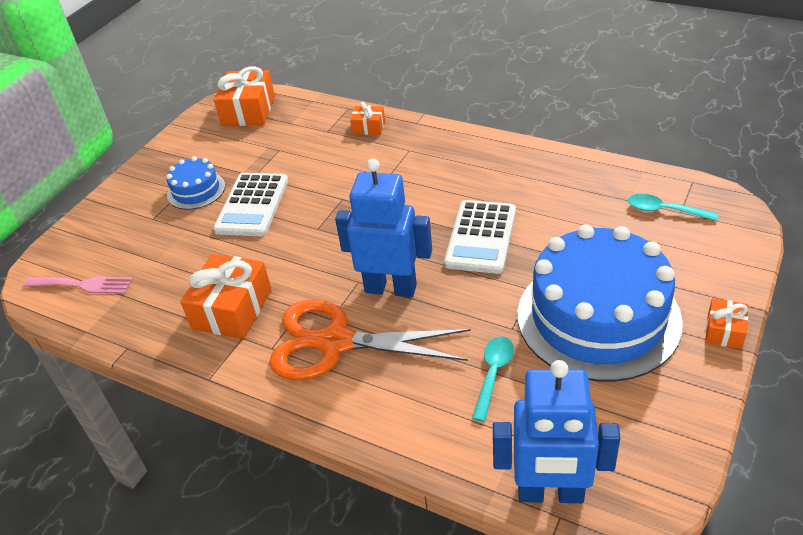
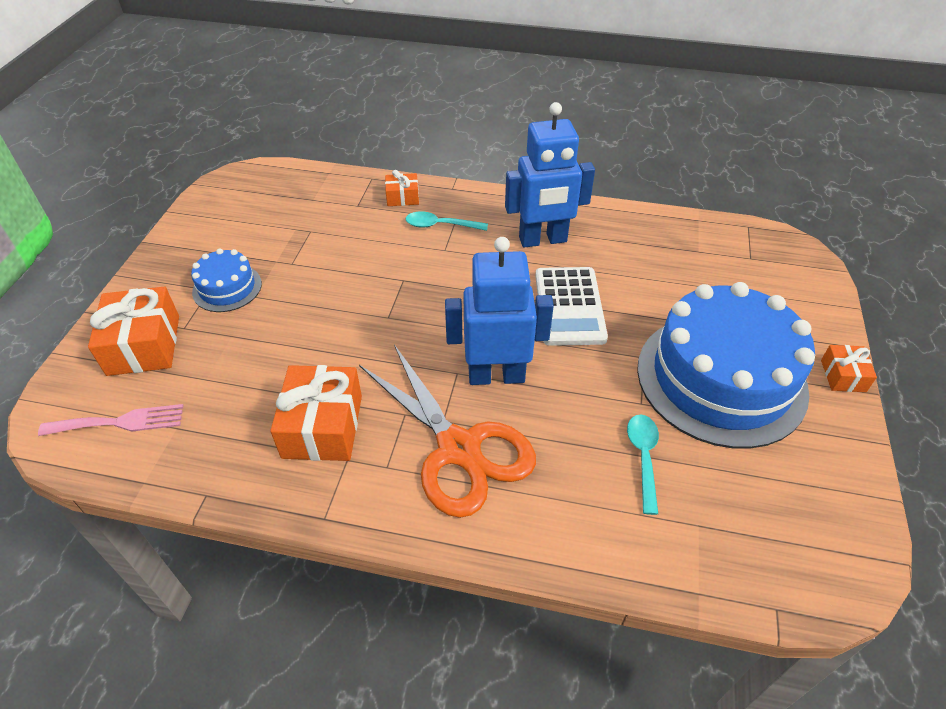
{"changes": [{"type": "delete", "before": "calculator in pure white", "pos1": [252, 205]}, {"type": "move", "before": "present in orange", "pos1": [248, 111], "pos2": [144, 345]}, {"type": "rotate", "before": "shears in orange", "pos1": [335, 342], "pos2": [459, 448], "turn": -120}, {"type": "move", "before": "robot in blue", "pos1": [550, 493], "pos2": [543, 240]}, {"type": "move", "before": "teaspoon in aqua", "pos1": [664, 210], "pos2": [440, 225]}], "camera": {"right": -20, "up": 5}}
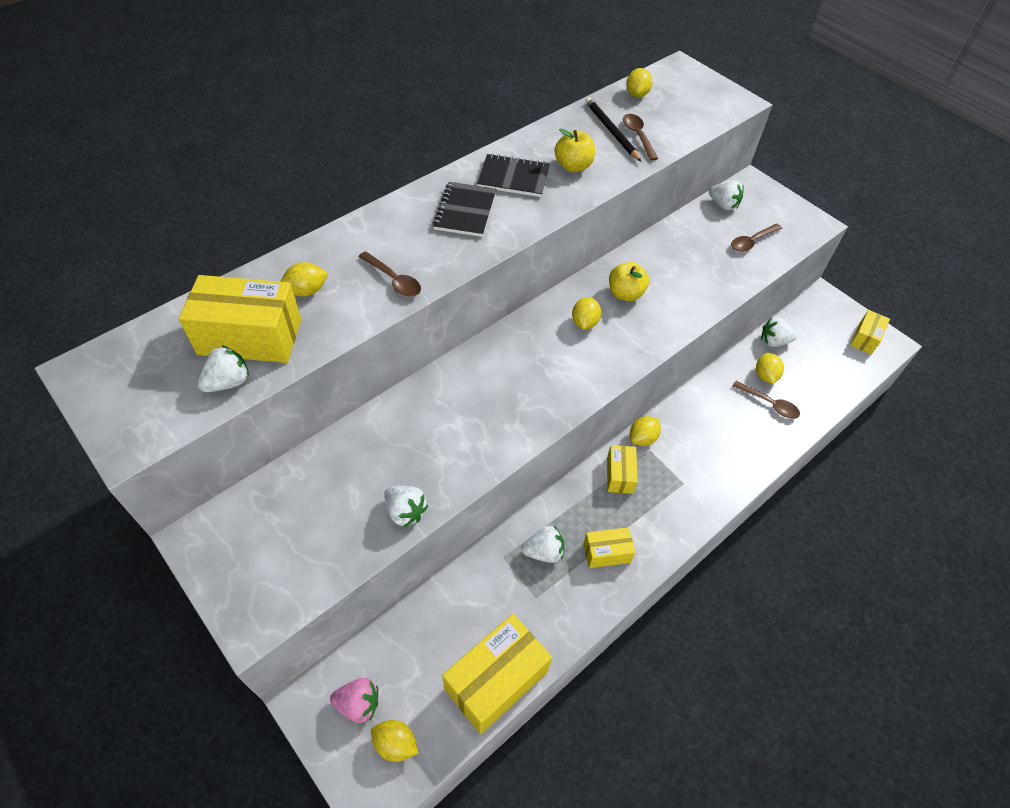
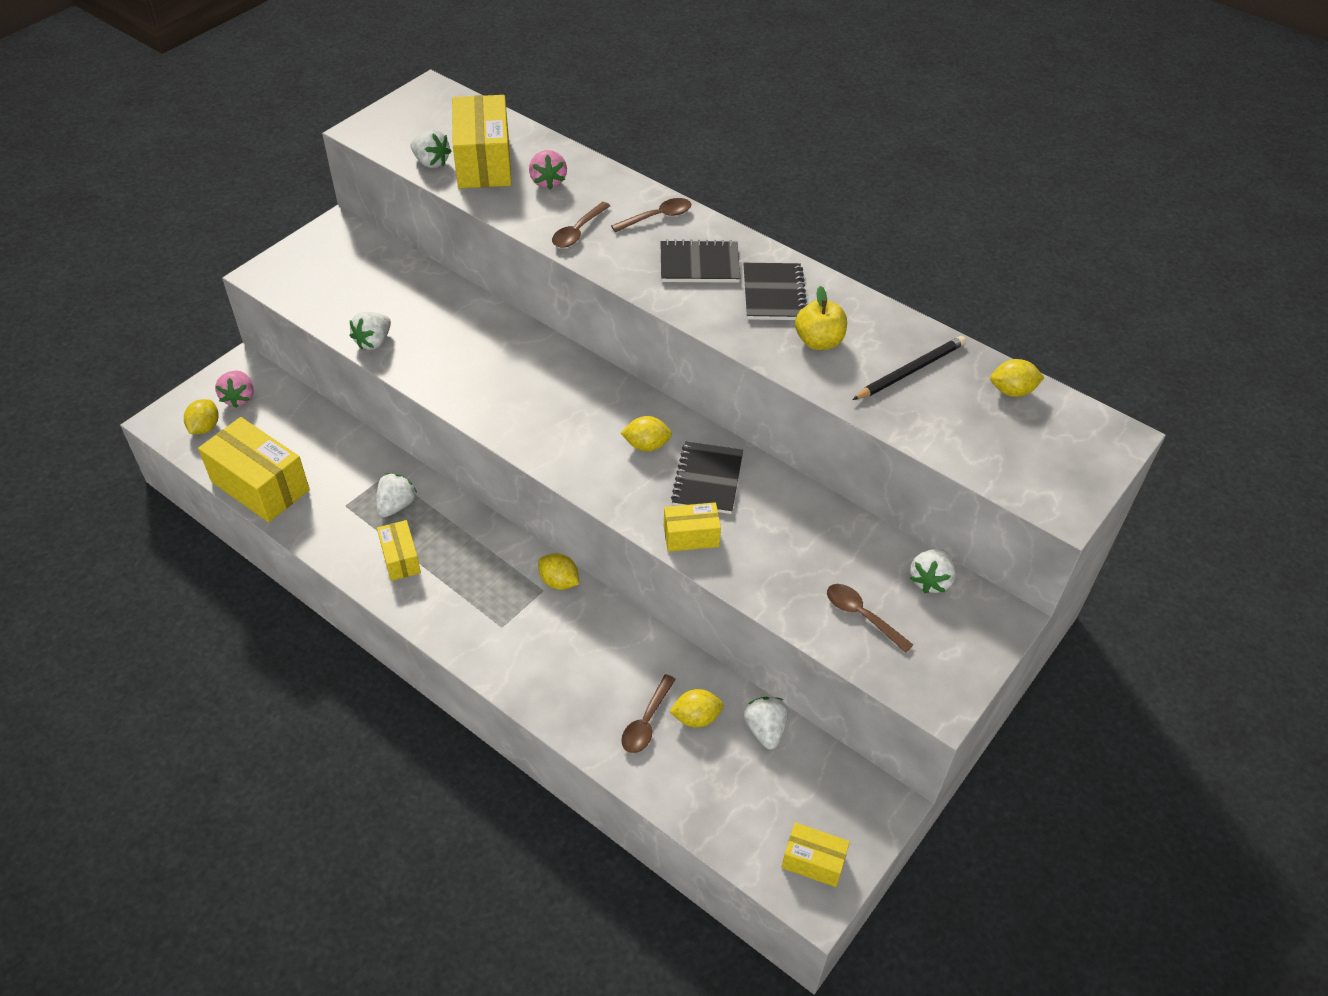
{"changes": [{"type": "replace", "before": "toy lemon in yellow", "after": "berry in rosy", "pos1": [307, 291], "pos2": [548, 181]}, {"type": "rotate", "before": "berry in pure white", "pos1": [544, 552], "pos2": [396, 505], "turn": -135}, {"type": "move", "before": "box in yellow", "pos1": [619, 475], "pos2": [691, 536]}, {"type": "replace", "before": "apple fruit in yellow", "after": "exercise book in ebony", "pos1": [625, 294], "pos2": [707, 479]}, {"type": "move", "before": "teaspoon in russet", "pos1": [638, 136], "pos2": [657, 217]}], "camera": {"right": 80, "up": -5}}
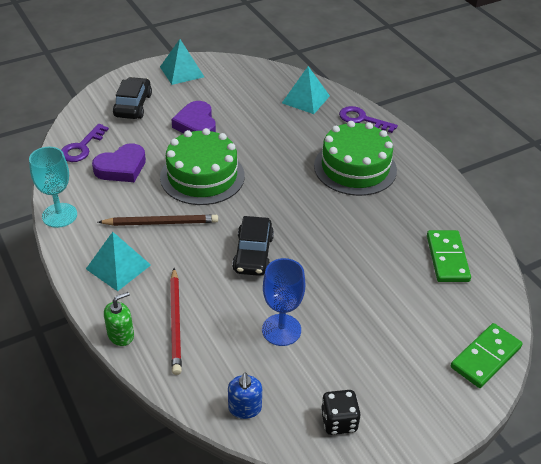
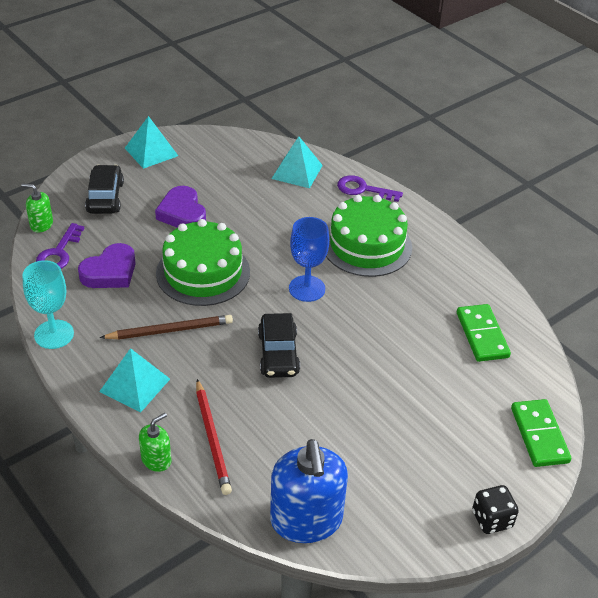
{"changes": [{"type": "resize", "before": "pump bottle in blue", "pos1": [245, 408], "pos2": [306, 520], "scale": 2.06}, {"type": "move", "before": "wine glass in blue", "pos1": [281, 330], "pos2": [307, 288]}, {"type": "move", "before": "game die in ebony", "pos1": [338, 421], "pos2": [491, 519]}, {"type": "rotate", "before": "domino tile in emerald", "pos1": [485, 357], "pos2": [539, 435], "turn": -45}, {"type": "insert", "after": "pump bottle in emerald", "pos2": [41, 224]}], "camera": {"right": -10, "up": 0}}
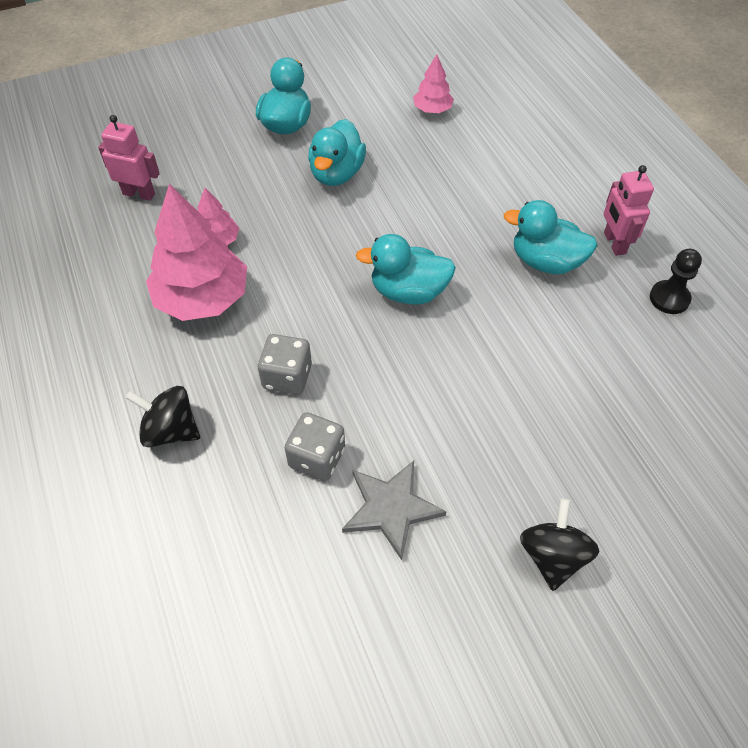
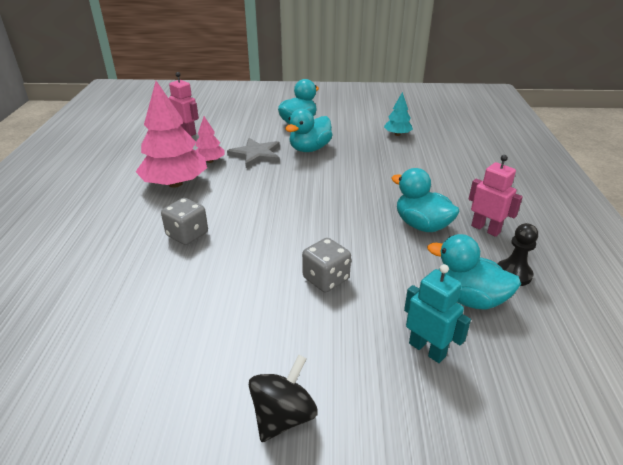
{"changes": [{"type": "delete", "before": "toy top in ebony", "pos1": [170, 430]}, {"type": "move", "before": "game die in gray", "pos1": [317, 458], "pos2": [326, 279]}, {"type": "move", "before": "star in gray", "pos1": [391, 508], "pos2": [256, 154]}, {"type": "move", "before": "rubber duck in aqua", "pos1": [408, 292], "pos2": [468, 298]}, {"type": "recolor", "before": "tree in rosy", "after": "tree in aqua", "pos1": [432, 109], "pos2": [397, 134]}, {"type": "rotate", "before": "robot in rosy", "pos1": [614, 243], "pos2": [485, 229], "turn": 120}, {"type": "insert", "after": "robot in aqua", "pos2": [427, 349]}], "camera": {"right": 25, "up": -20}}
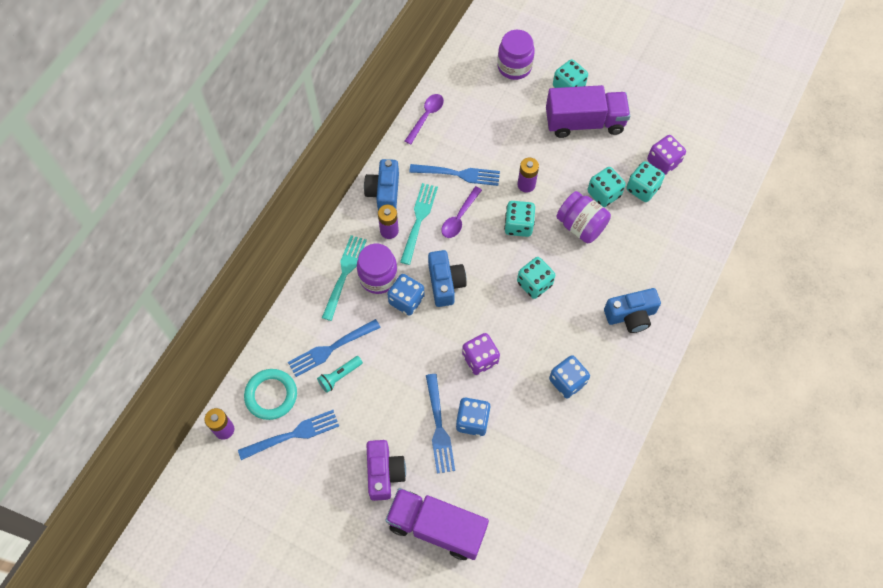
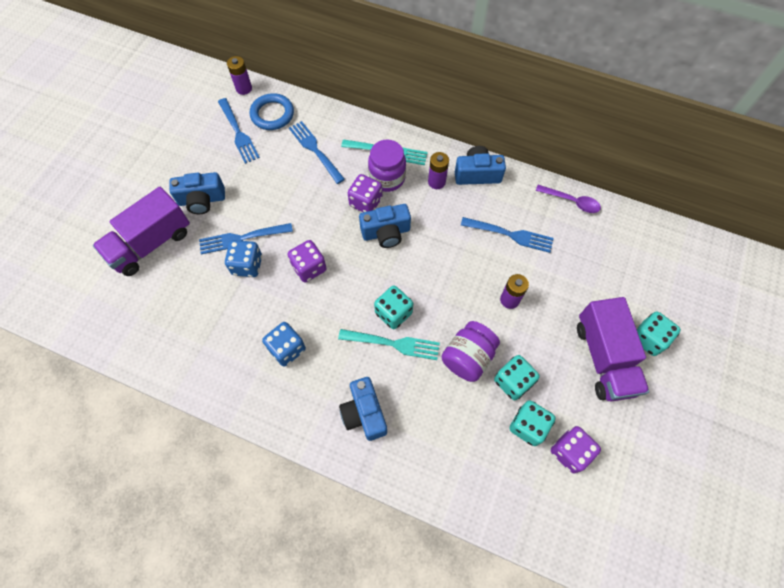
{"changes": [{"type": "recolor", "before": "hoop in aqua", "after": "hoop in blue", "pos1": [271, 395], "pos2": [272, 114]}, {"type": "delete", "before": "flashlight in aqua", "pos1": [339, 376]}, {"type": "recolor", "before": "compact camera in violet", "after": "compact camera in blue", "pos1": [384, 473], "pos2": [202, 200]}, {"type": "rotate", "before": "toy truck in violet", "pos1": [437, 527], "pos2": [151, 243], "turn": -150}, {"type": "recolor", "before": "game die in blue", "after": "game die in violet", "pos1": [406, 300], "pos2": [365, 202]}, {"type": "move", "before": "table fork in aqua", "pos1": [419, 221], "pos2": [392, 344]}, {"type": "rotate", "before": "table fork in blue", "pos1": [458, 174], "pos2": [509, 235], "turn": -75}, {"type": "delete", "before": "teaspoon in violet", "pos1": [459, 217]}, {"type": "delete", "before": "preserve jar in violet", "pos1": [514, 67]}, {"type": "delete", "before": "game die in aqua", "pos1": [518, 225]}], "camera": {"right": 85, "up": 0}}
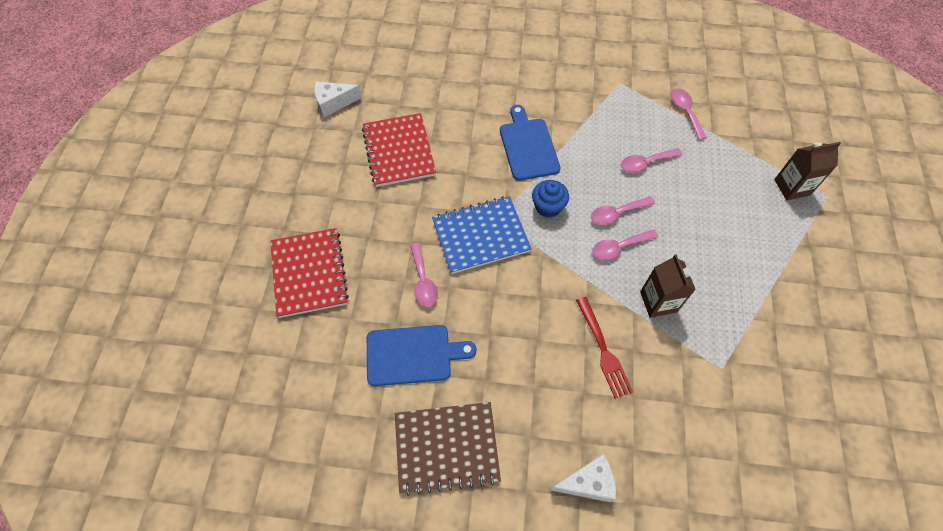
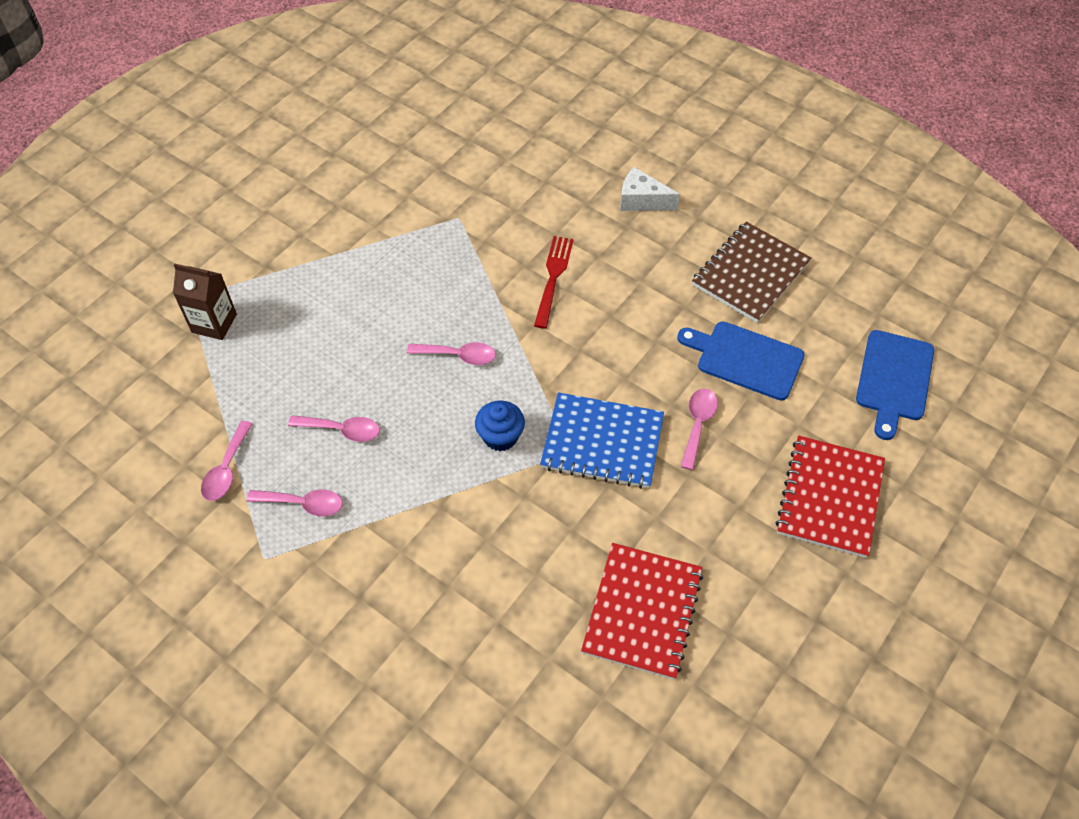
{"changes": [{"type": "delete", "before": "piece of cheese in pure white", "pos1": [334, 103]}, {"type": "rotate", "before": "exercise book in russet", "pos1": [446, 447], "pos2": [750, 274], "turn": -75}, {"type": "move", "before": "bread board in blue", "pos1": [528, 146], "pos2": [894, 379]}, {"type": "move", "before": "teaspoon in rosy", "pos1": [617, 213], "pos2": [303, 504]}, {"type": "delete", "before": "milk carton in russet", "pos1": [658, 302]}], "camera": {"right": -150, "up": -5}}
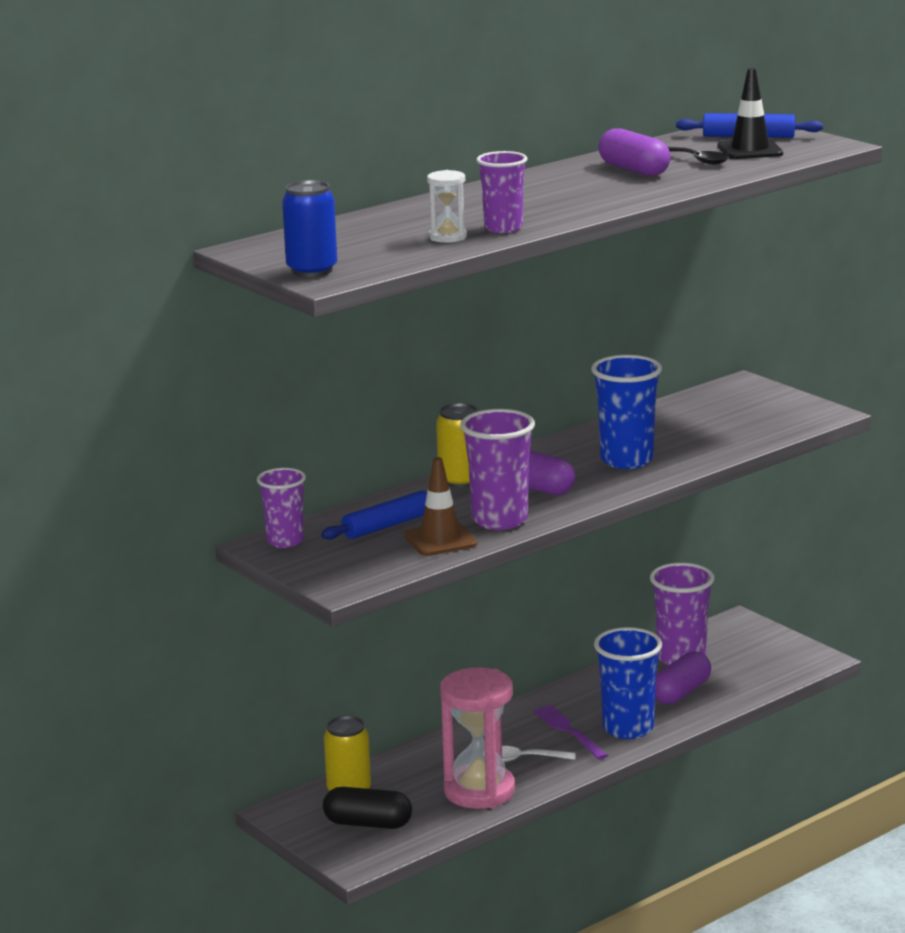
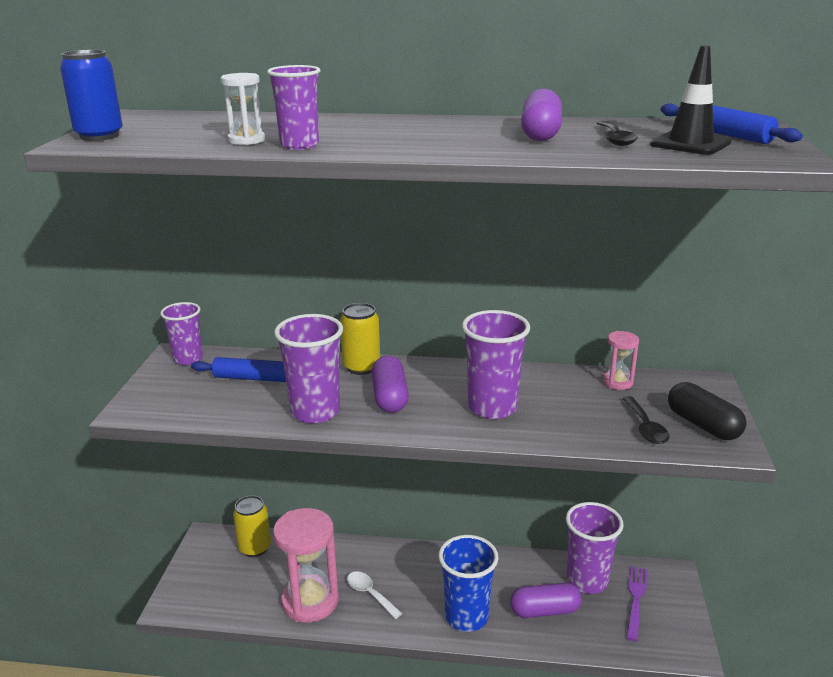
{"changes": [{"type": "move", "before": "pill shape in ebony", "pos1": [368, 823], "pos2": [703, 425]}, {"type": "delete", "before": "road cone in russet", "pos1": [440, 540]}, {"type": "move", "before": "table fork in violet", "pos1": [568, 730], "pos2": [635, 599]}, {"type": "recolor", "before": "beaker in blue", "after": "beaker in violet", "pos1": [626, 460], "pos2": [492, 407]}, {"type": "insert", "after": "sand timer in rosy", "pos2": [617, 382]}, {"type": "insert", "after": "teaspoon in ebony", "pos2": [645, 427]}], "camera": {"right": 45, "up": 5}}
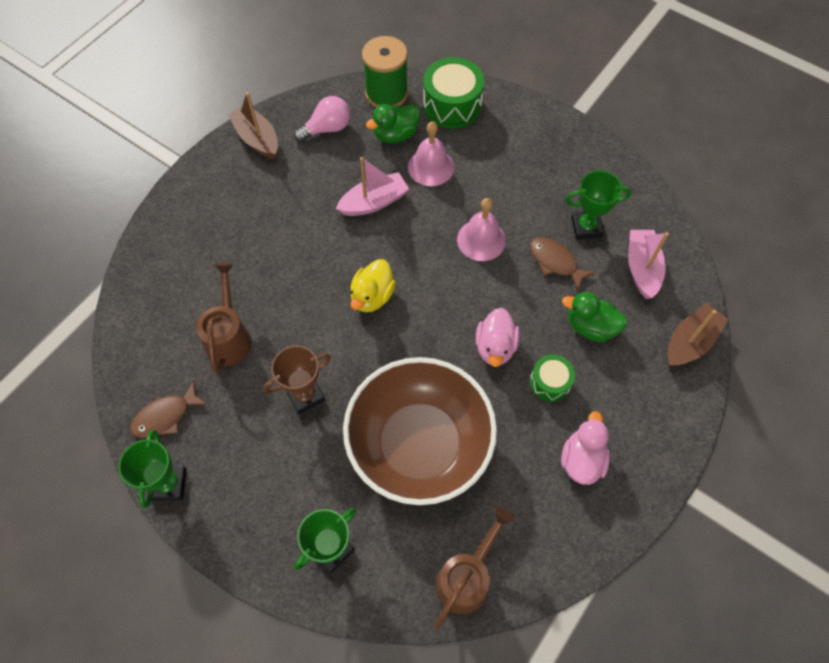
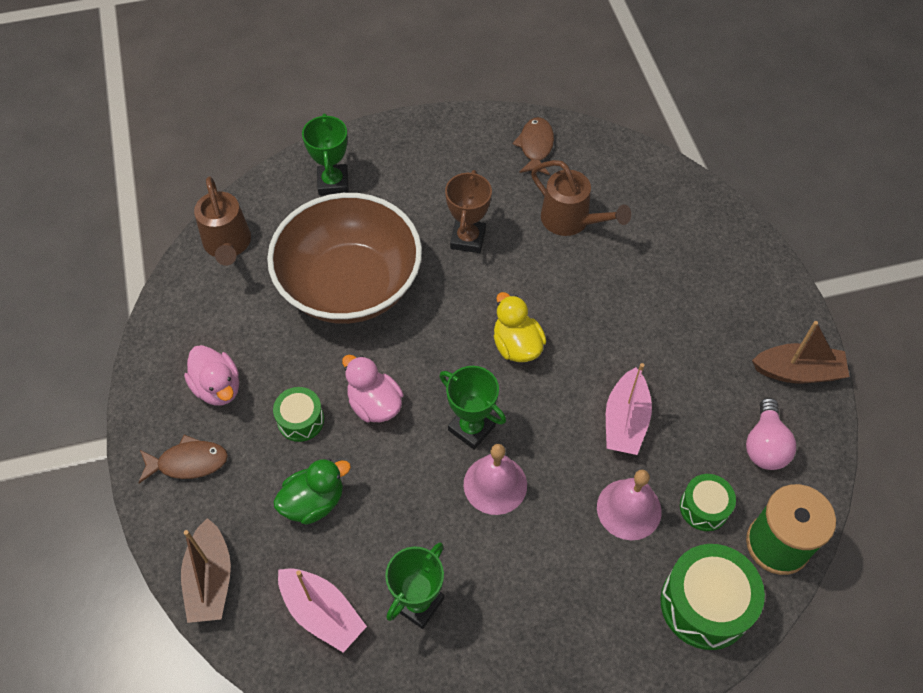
{"changes": [{"type": "move", "before": "award cup in emerald", "pos1": [169, 484], "pos2": [471, 428]}, {"type": "replace", "before": "rubber duck in emerald", "after": "drum in emerald", "pos1": [395, 134], "pos2": [704, 507]}, {"type": "move", "before": "fish figure in russet", "pos1": [555, 262], "pos2": [188, 462]}], "camera": {"right": 130, "up": -5}}
